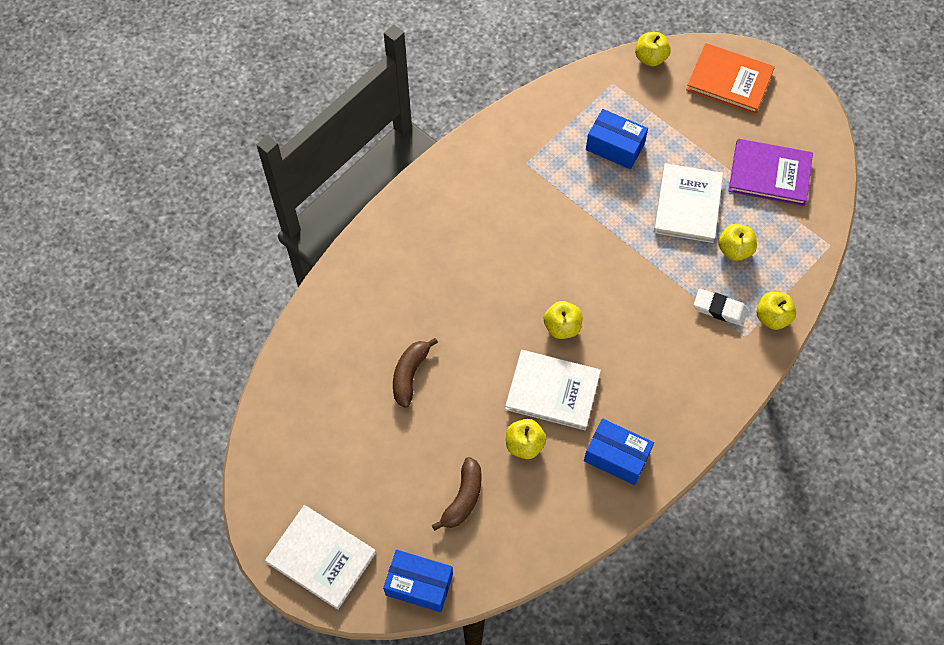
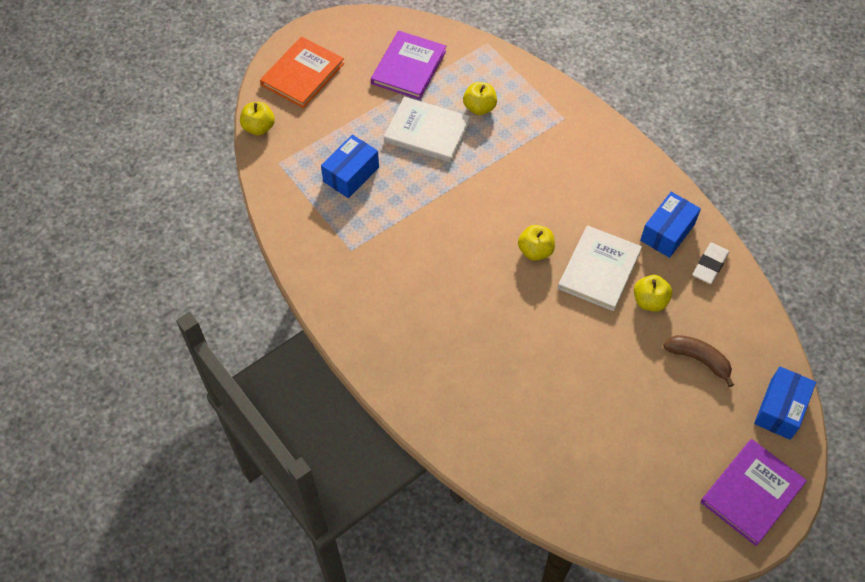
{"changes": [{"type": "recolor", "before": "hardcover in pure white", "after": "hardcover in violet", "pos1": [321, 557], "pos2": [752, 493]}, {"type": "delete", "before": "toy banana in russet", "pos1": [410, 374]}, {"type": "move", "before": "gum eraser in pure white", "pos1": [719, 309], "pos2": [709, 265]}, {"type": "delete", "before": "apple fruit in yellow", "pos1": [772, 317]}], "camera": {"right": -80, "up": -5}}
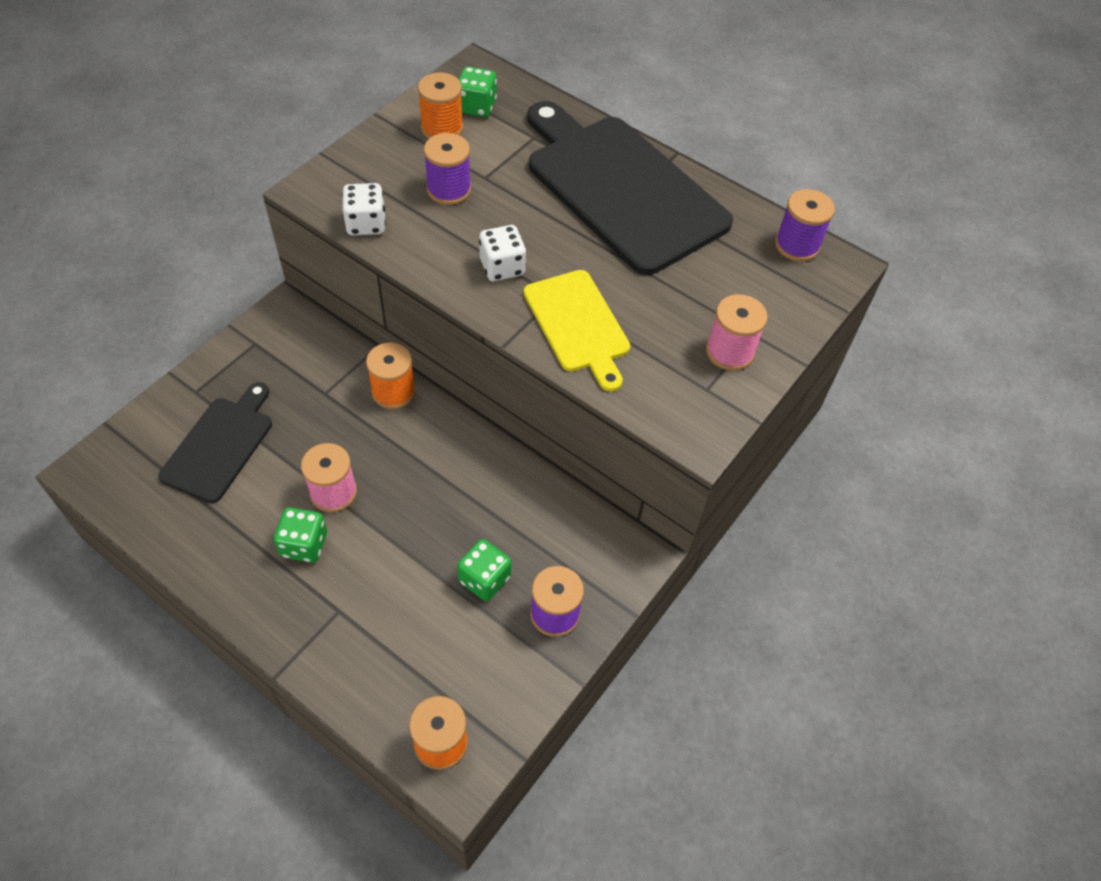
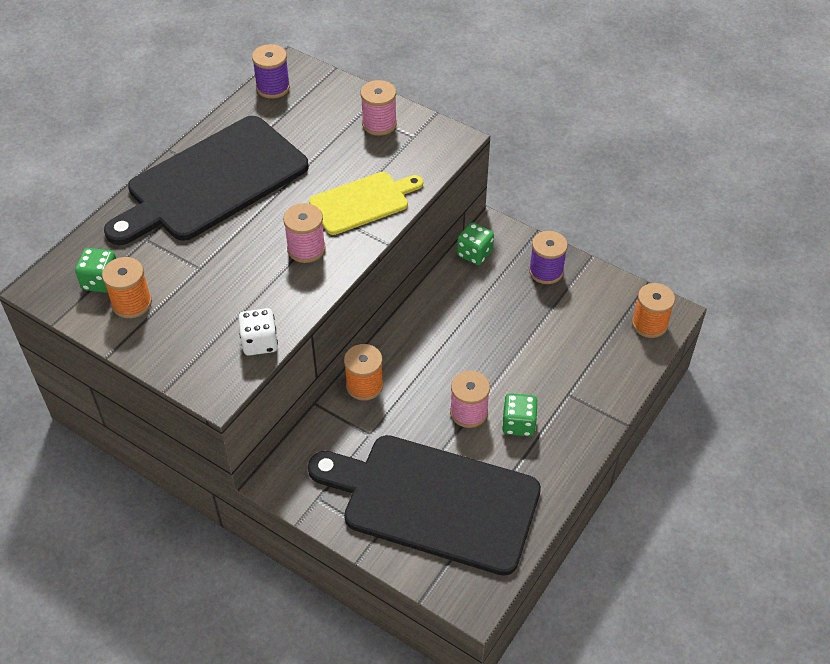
{"changes": [{"type": "resize", "before": "bread board in ebony", "pos1": [220, 445], "pos2": [433, 502], "scale": 1.85}, {"type": "delete", "before": "bobbin in violet", "pos1": [449, 190]}, {"type": "move", "before": "game die in emerald", "pos1": [484, 579], "pos2": [474, 254]}, {"type": "replace", "before": "game die in pure white", "after": "bobbin in rosy", "pos1": [502, 267], "pos2": [306, 249]}], "camera": {"right": -90, "up": -5}}
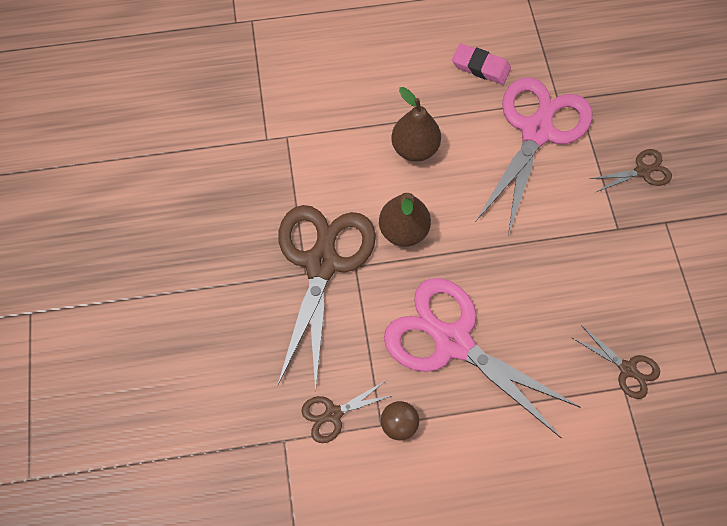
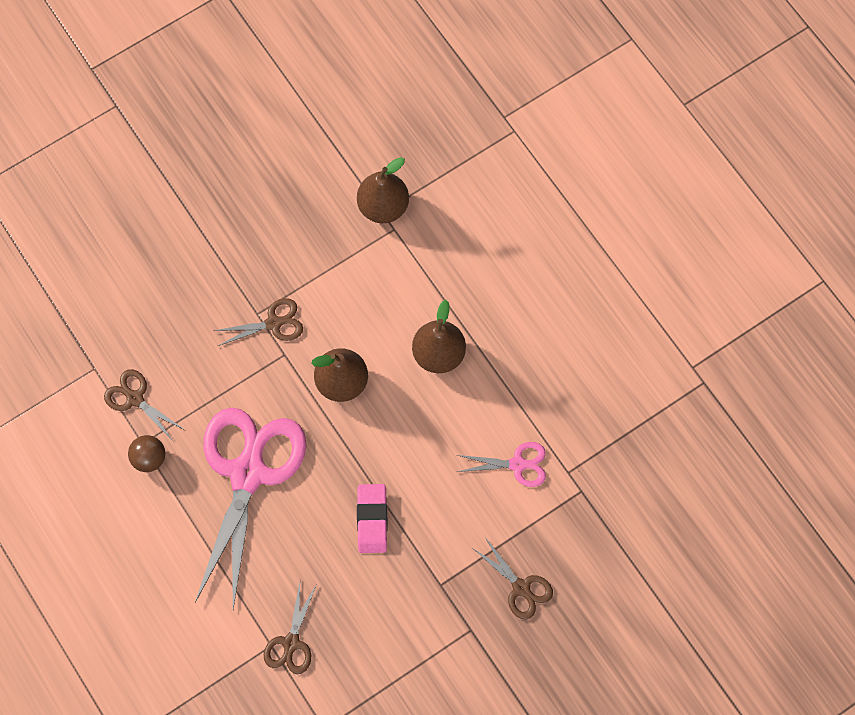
{"changes": [{"type": "resize", "before": "shears in russet", "pos1": [321, 263], "pos2": [273, 323], "scale": 0.45}, {"type": "move", "before": "gum eraser in rosy", "pos1": [480, 67], "pos2": [372, 519]}, {"type": "resize", "before": "shears in rosy", "pos1": [536, 131], "pos2": [517, 464], "scale": 0.45}, {"type": "insert", "after": "pear in russet", "pos2": [383, 206]}], "camera": {"right": 65, "up": 5}}
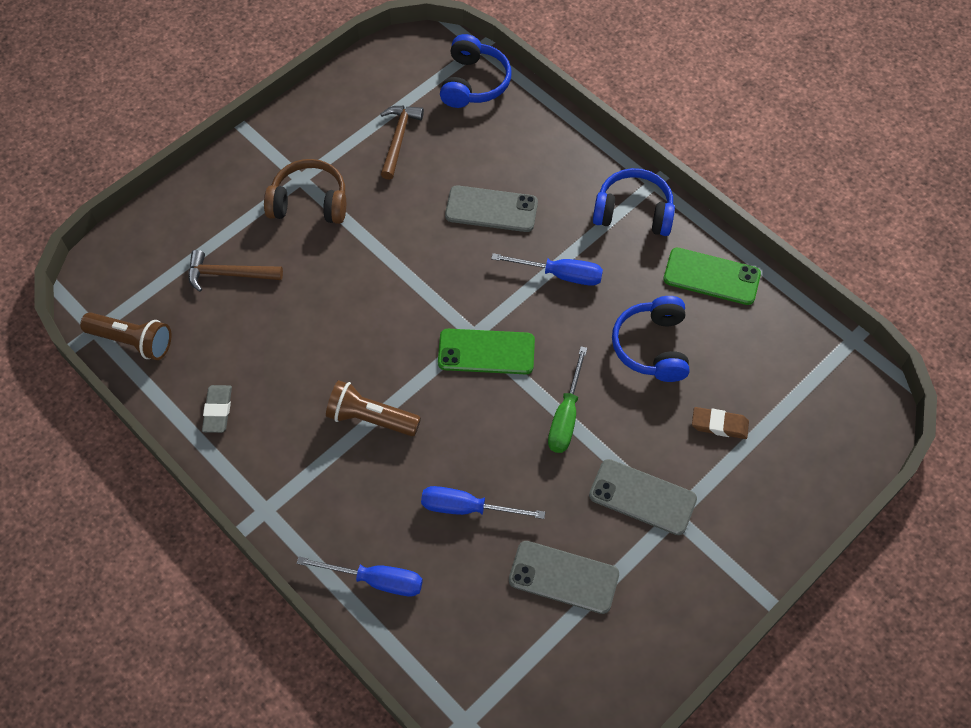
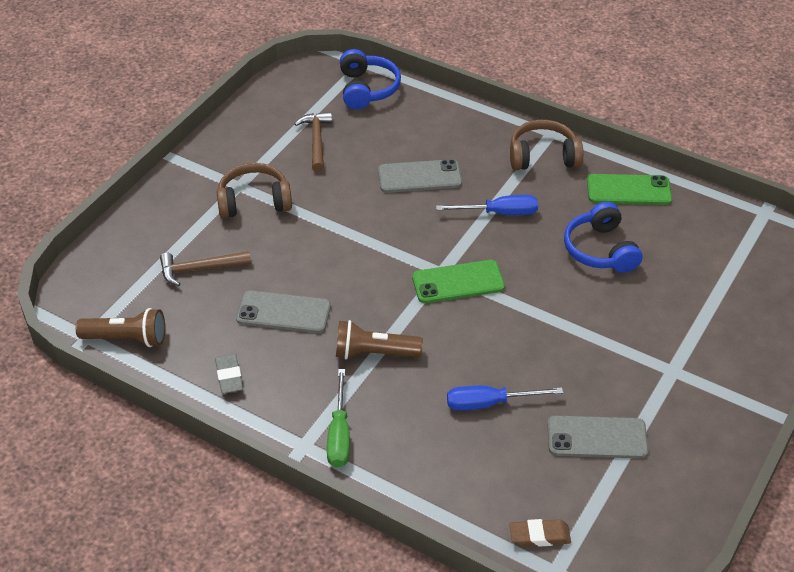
{"changes": [{"type": "delete", "before": "hand screwdriver in blue", "pos1": [376, 580]}, {"type": "move", "before": "hand screwdriver in emerald", "pos1": [566, 416], "pos2": [339, 434]}, {"type": "move", "before": "mobile phone in gray", "pos1": [642, 497], "pos2": [283, 312]}, {"type": "recolor", "before": "headphones in blue", "after": "headphones in russet", "pos1": [633, 212], "pos2": [543, 156]}, {"type": "move", "before": "gum eraser in russet", "pos1": [719, 425], "pos2": [539, 536]}], "camera": {"right": -15, "up": -15}}
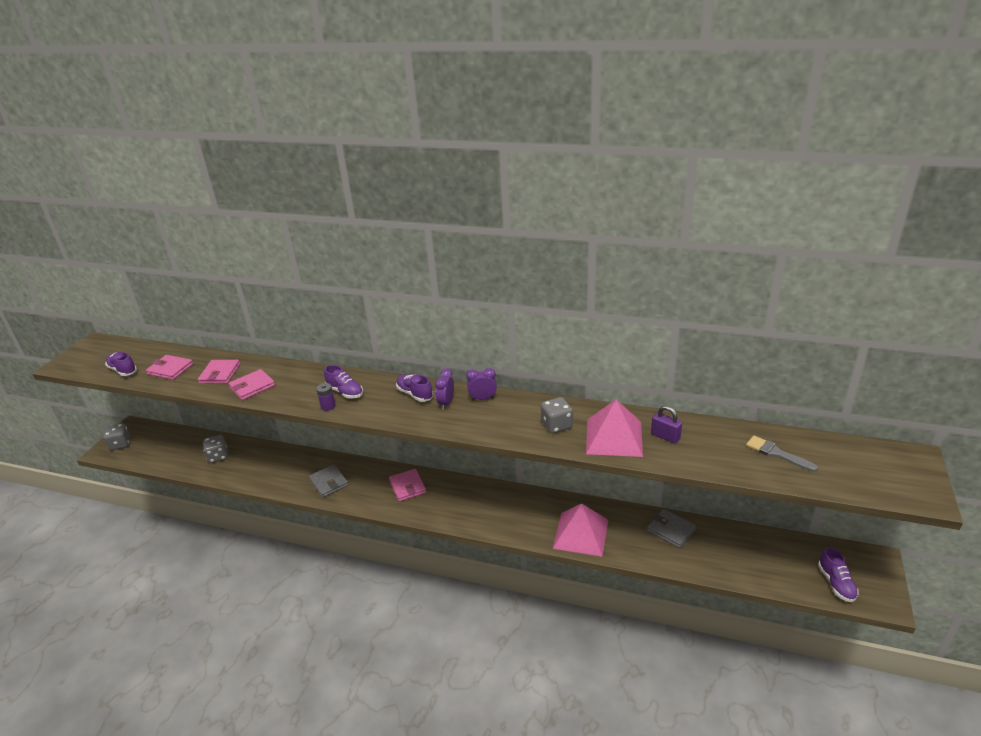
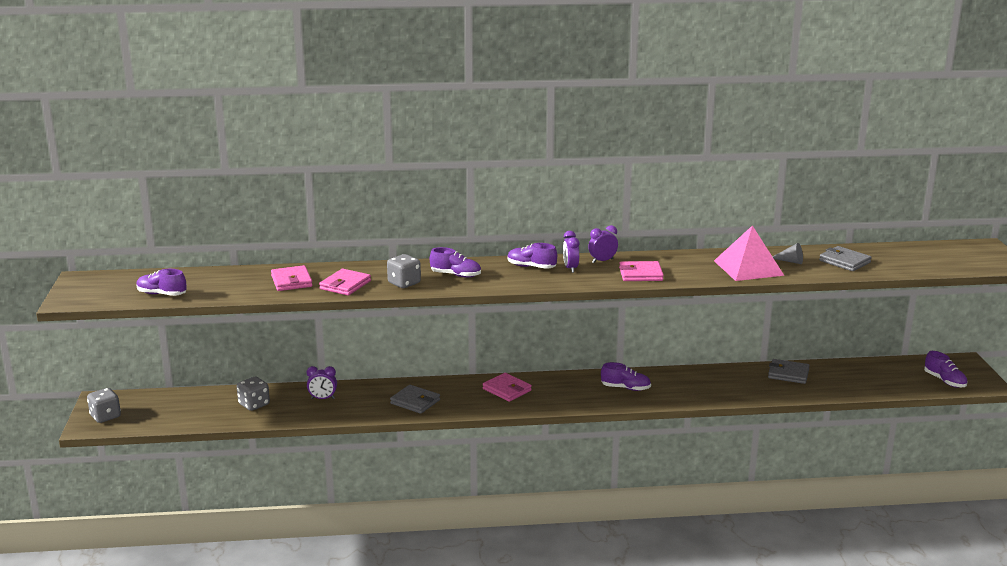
{"changes": [{"type": "move", "before": "billfold in rosy", "pos1": [170, 369], "pos2": [640, 274]}, {"type": "delete", "before": "battery in violet", "pos1": [328, 406]}, {"type": "move", "before": "game die in gray", "pos1": [556, 425], "pos2": [404, 283]}, {"type": "delete", "before": "pyramid shape in rosy", "pos1": [581, 534]}, {"type": "replace", "before": "small lock in violet", "after": "solid cone in gray", "pos1": [665, 436], "pos2": [790, 261]}, {"type": "delete", "before": "paint brush in gray", "pos1": [776, 453]}, {"type": "insert", "after": "alarm clock in violet", "pos2": [323, 398]}, {"type": "insert", "after": "lace-up shoe in violet", "pos2": [625, 388]}, {"type": "insert", "after": "billfold in gray", "pos2": [844, 261]}], "camera": {"right": -25, "up": -10}}
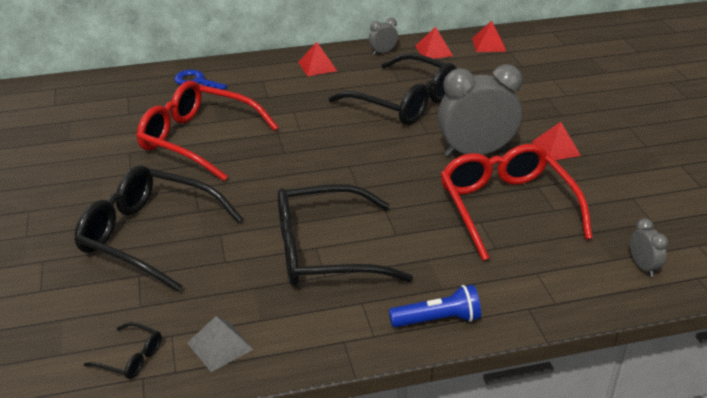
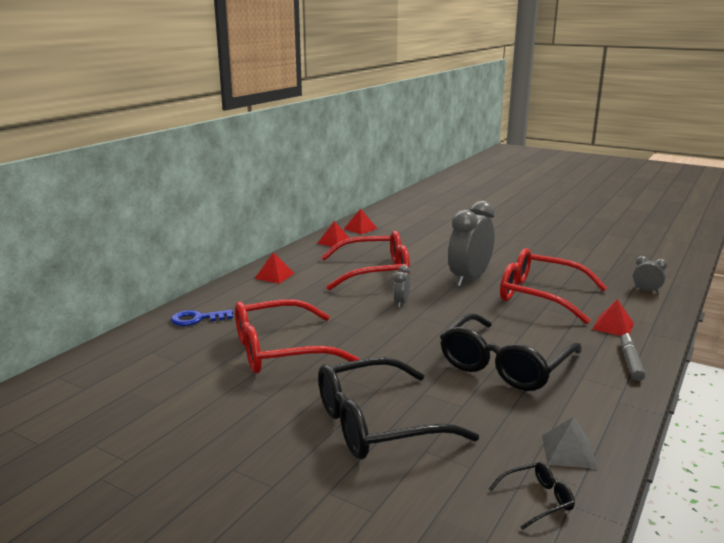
{"changes": [{"type": "recolor", "before": "eyeglasses in ebony", "after": "eyeglasses in crimson", "pos1": [403, 102], "pos2": [374, 272]}, {"type": "move", "before": "alarm clock in gray", "pos1": [382, 52], "pos2": [401, 303]}, {"type": "replace", "before": "flashlight in blue", "after": "marker pen in gray", "pos1": [437, 320], "pos2": [630, 362]}, {"type": "move", "before": "pyramid shape in crimson", "pos1": [556, 148], "pos2": [613, 326]}], "camera": {"right": -45, "up": -15}}
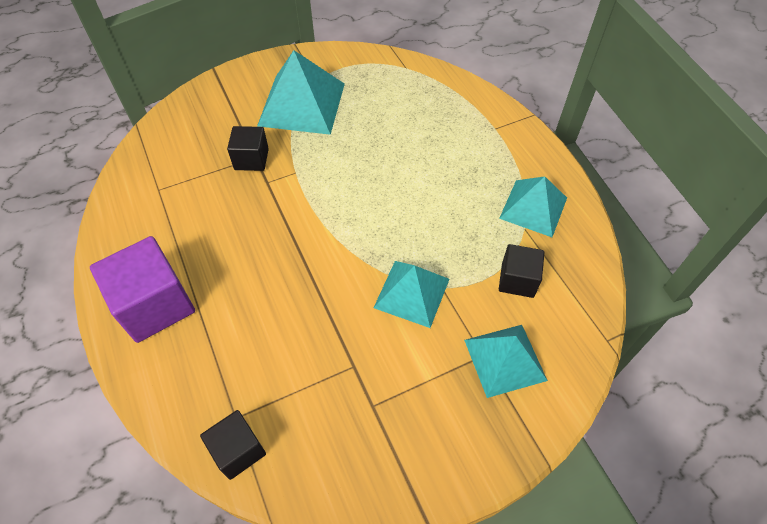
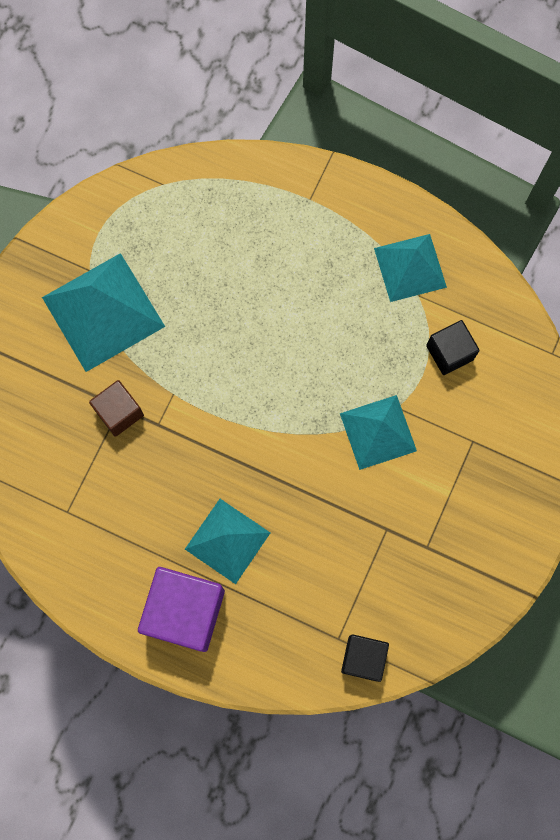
{"changes": [{"type": "recolor", "before": "block in ebony", "after": "block in russet", "pos1": [251, 159], "pos2": [119, 412]}, {"type": "move", "before": "pyramid shape in aqua", "pos1": [504, 359], "pos2": [227, 541]}], "camera": {"right": -40, "up": 20}}
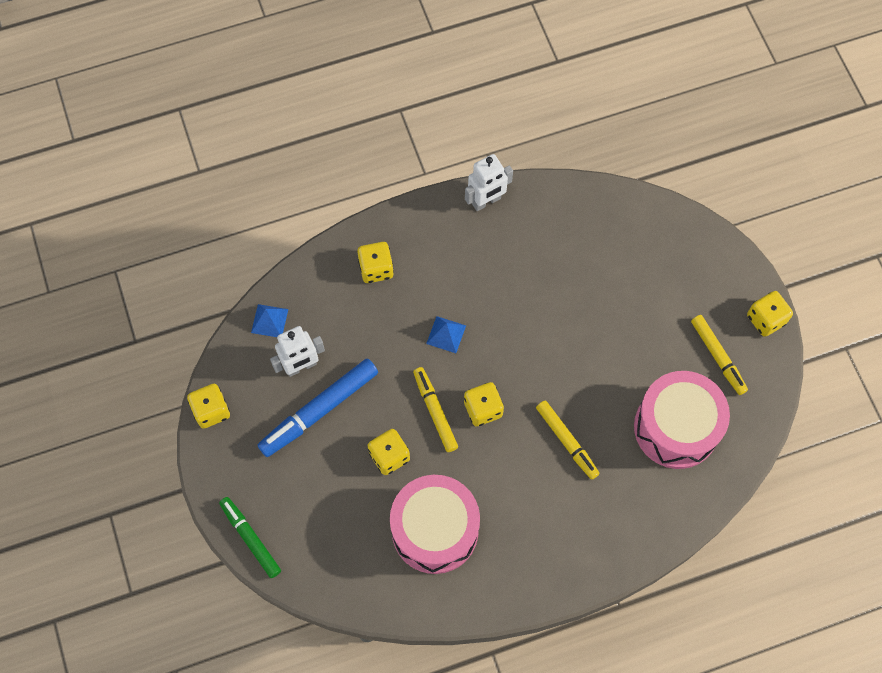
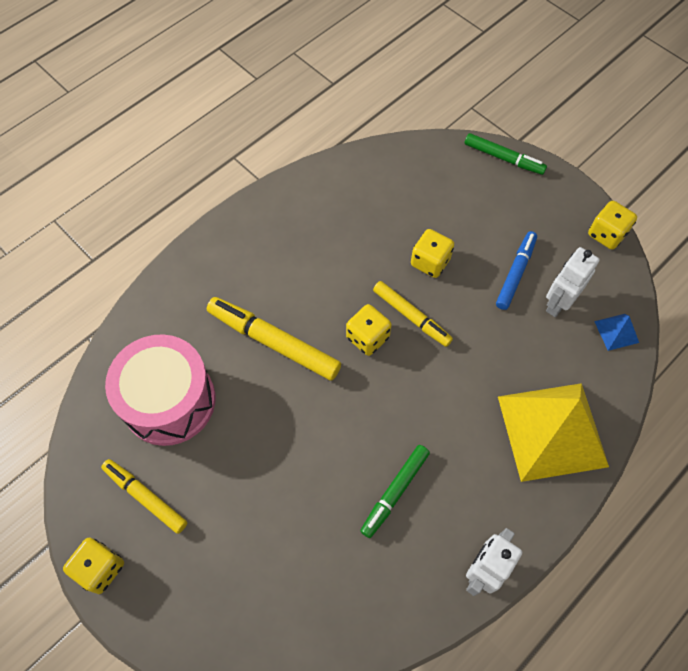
{"changes": [{"type": "resize", "before": "marker pen in blue", "pos1": [319, 410], "pos2": [515, 273], "scale": 0.65}, {"type": "replace", "before": "game die in yellow", "after": "pyramid shape in yellow", "pos1": [376, 269], "pos2": [552, 430]}, {"type": "delete", "before": "drum in rosy", "pos1": [435, 530]}, {"type": "delete", "before": "pyramid shape in blue", "pos1": [446, 334]}, {"type": "resize", "before": "marker pen in yellow", "pos1": [566, 441], "pos2": [274, 342], "scale": 1.54}, {"type": "insert", "after": "marker pen in emerald", "pos2": [394, 492]}], "camera": {"right": 155, "up": -5}}
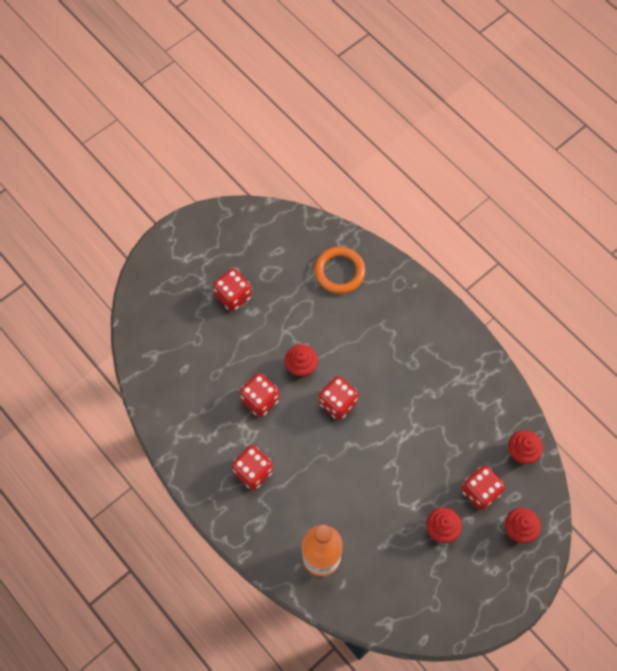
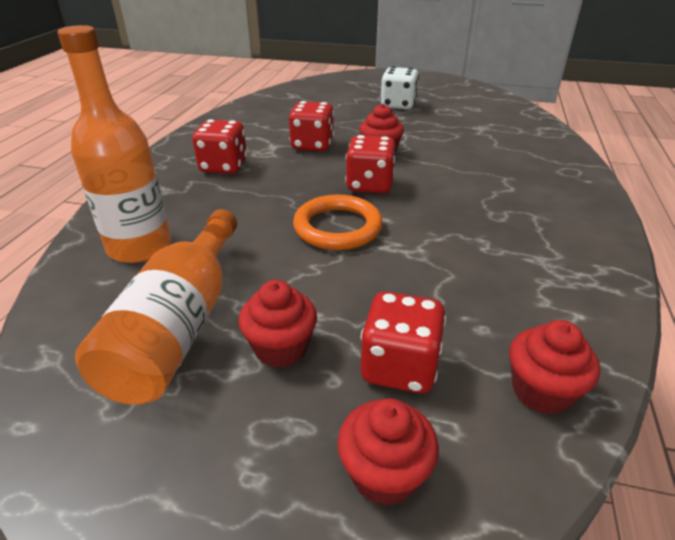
{"changes": [{"type": "recolor", "before": "game die in crimson", "after": "game die in pure white", "pos1": [233, 296], "pos2": [398, 105]}, {"type": "move", "before": "hoop in orange", "pos1": [339, 272], "pos2": [337, 227]}, {"type": "insert", "after": "drink bottle in orange", "pos2": [179, 326]}], "camera": {"right": 55, "up": -30}}
